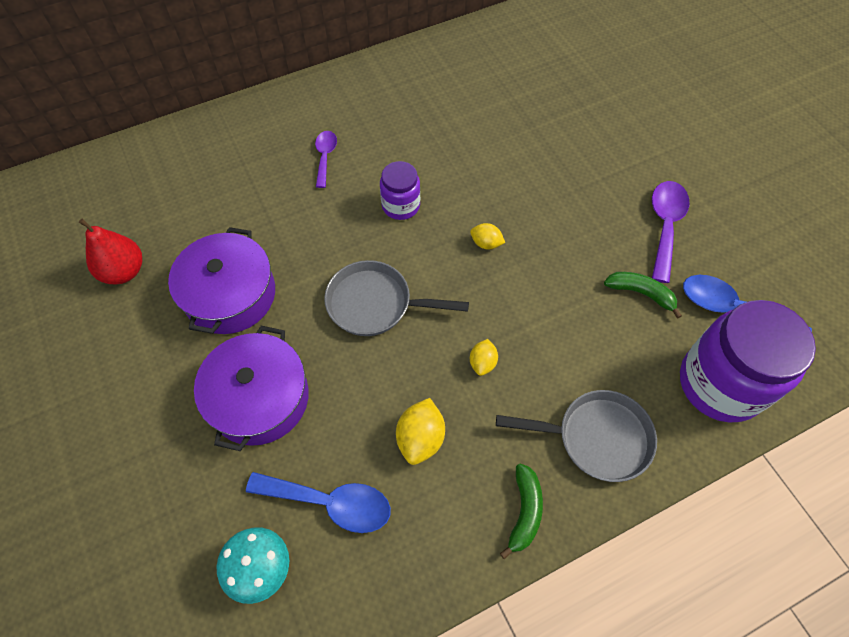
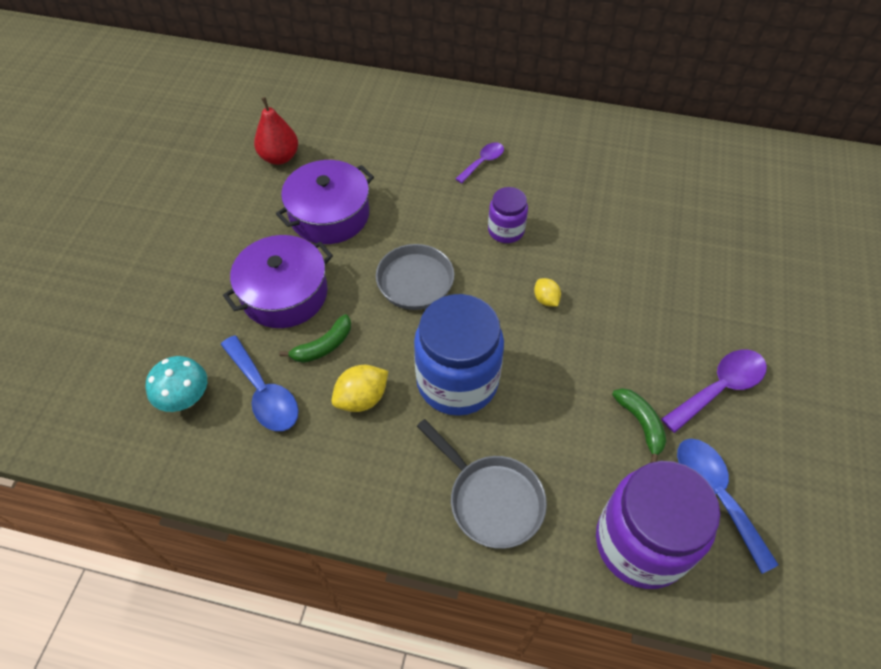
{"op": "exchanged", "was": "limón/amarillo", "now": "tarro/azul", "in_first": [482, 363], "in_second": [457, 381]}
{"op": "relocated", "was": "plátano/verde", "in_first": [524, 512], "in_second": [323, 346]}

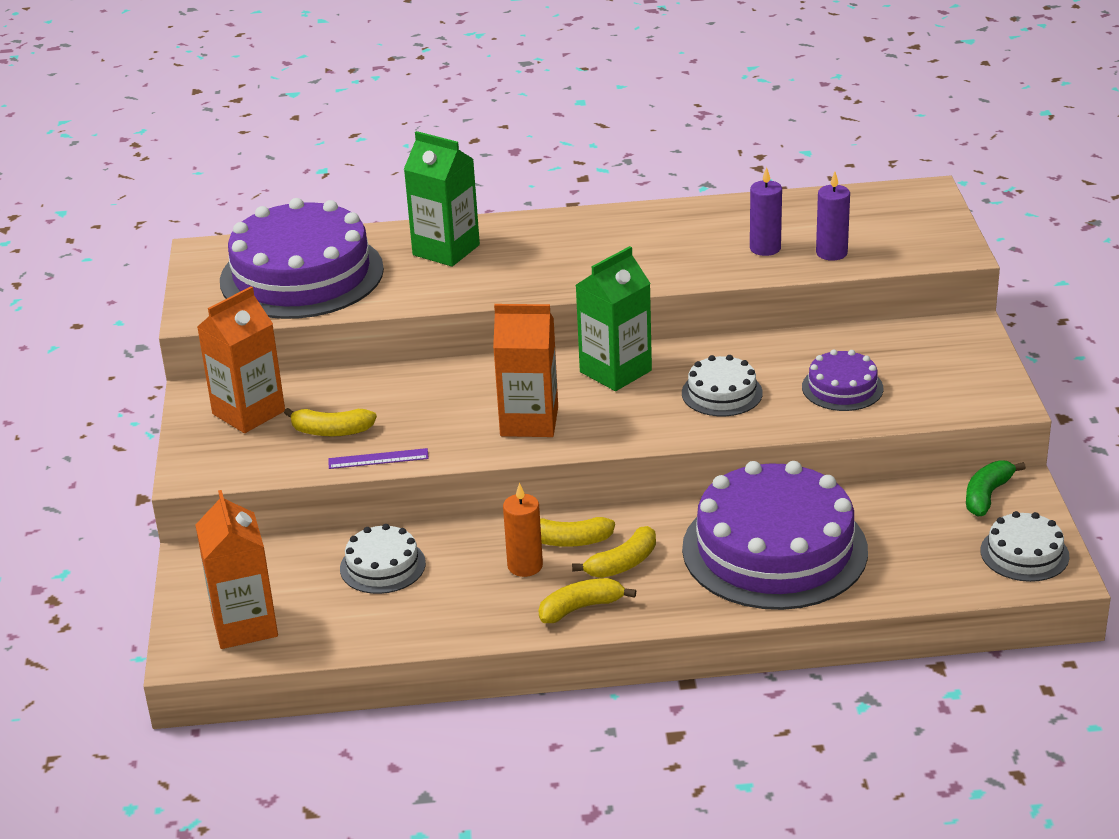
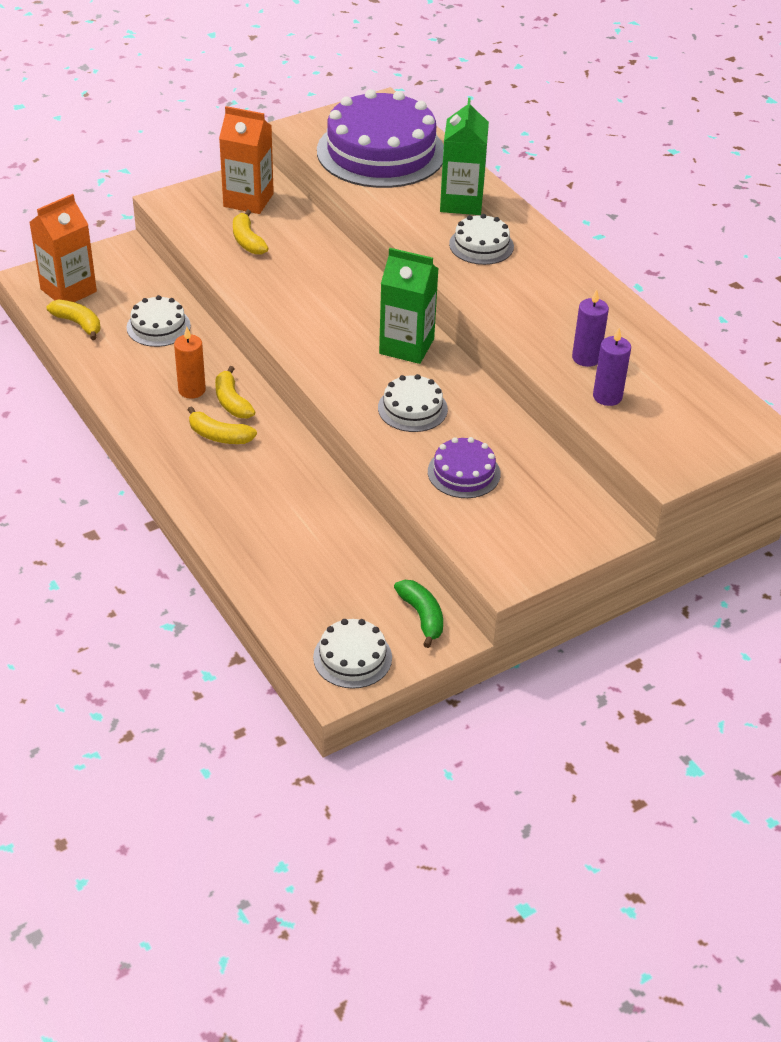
{"op": "missing", "was": "regla/morado", "in_first": [378, 459]}
{"op": "missing", "was": "cartón de leche/naranja", "in_first": [529, 421]}
{"op": "relocated", "was": "plátano/amarillo", "in_first": [580, 608], "in_second": [78, 324]}
{"op": "missing", "was": "tarta/morado", "in_first": [774, 549]}
{"op": "spun", "was": "plátano/verde", "in_first": [987, 495], "in_second": [422, 616], "clockwise": 60}
{"op": "appeared", "now": "tarta/blanco", "in_second": [481, 245]}

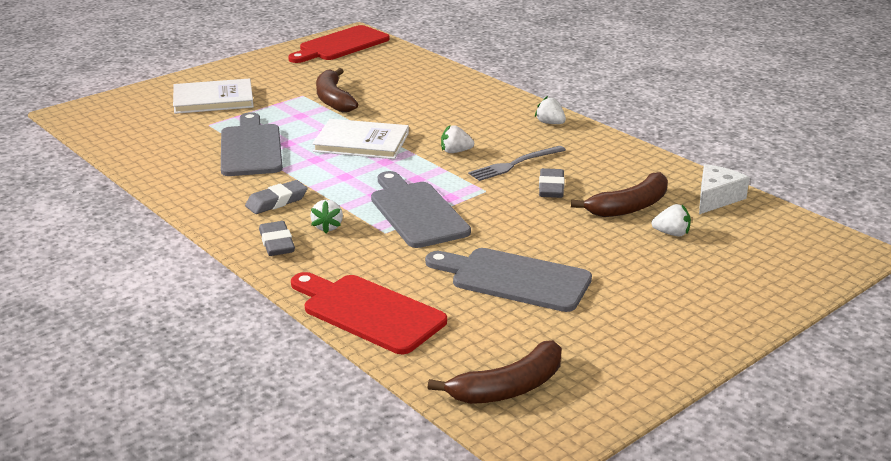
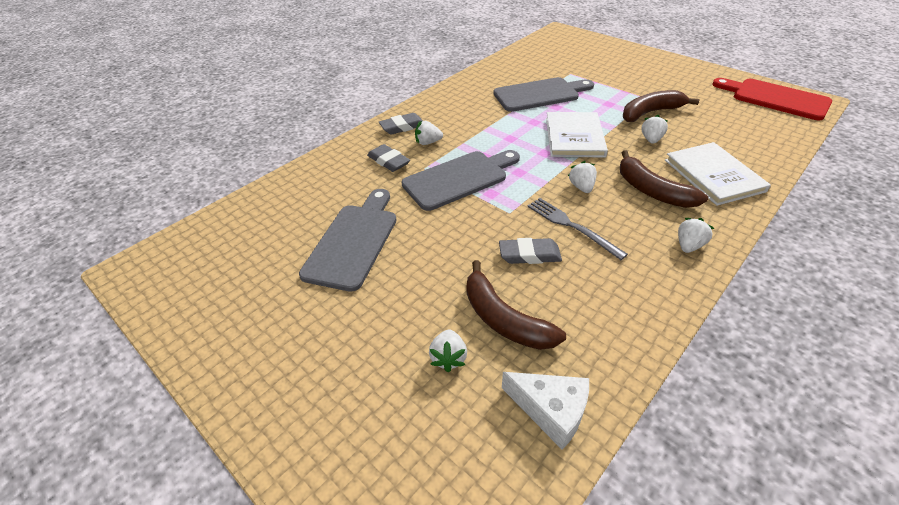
{"op": "relocated", "was": "libro/blanco", "in_first": [213, 99], "in_second": [713, 175]}
{"op": "relocated", "was": "goma de borrar/gris", "in_first": [277, 202], "in_second": [388, 161]}
{"op": "missing", "was": "tabla de cortar/rojo", "in_first": [368, 312]}
{"op": "relocated", "was": "plátano/marrón", "in_first": [508, 388], "in_second": [652, 190]}
{"op": "appeared", "now": "fresa/blanco", "in_second": [651, 139]}

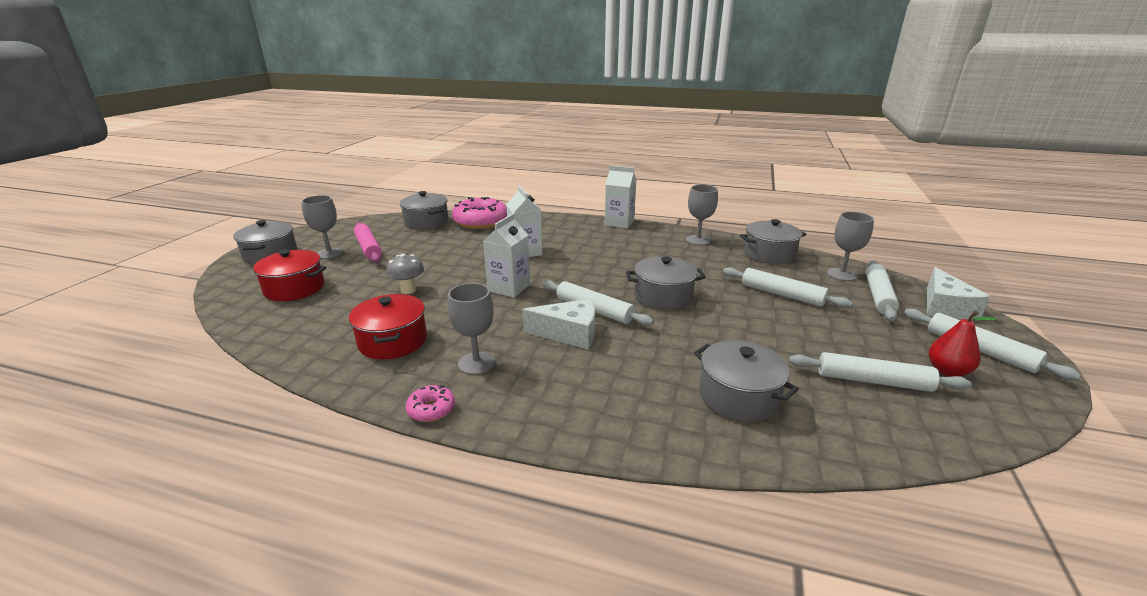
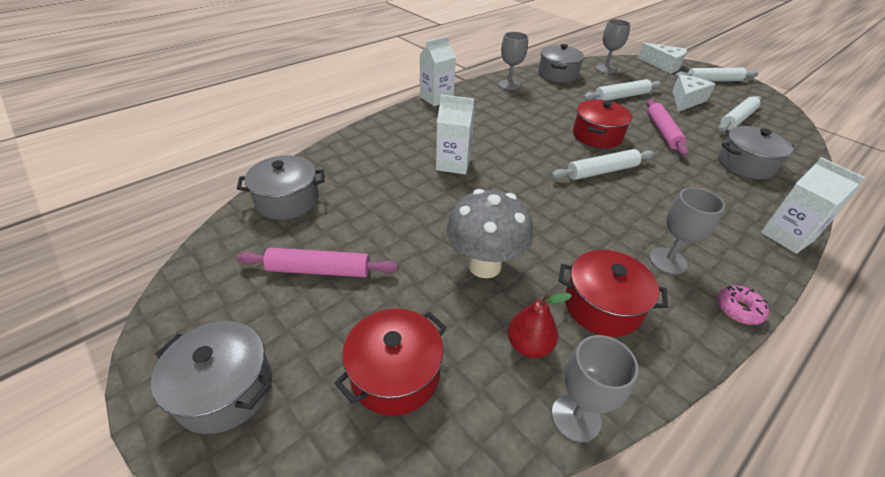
{"op": "relocated", "was": "copa/gris", "in_first": [329, 253], "in_second": [576, 417]}
{"op": "size", "was": "seta/gris", "in_first": [408, 290], "in_second": [484, 265], "ratio": 1.78}
{"op": "missing", "was": "rosquilla/rosa", "in_first": [481, 222]}
{"op": "relocated", "was": "cartón de leche/blanco", "in_first": [509, 288], "in_second": [787, 237]}
{"op": "relocated", "was": "queso/blanco", "in_first": [569, 334], "in_second": [686, 100]}
{"op": "colour", "was": "olla/gris", "now": "olla/rojo", "in_first": [663, 296], "in_second": [597, 135]}
{"op": "missing", "was": "rodillo/blanco", "in_first": [878, 296]}
{"op": "relocated", "was": "pera/rojo", "in_first": [947, 371], "in_second": [529, 345]}
{"op": "appeared", "now": "rodillo/rosa", "in_second": [662, 132]}

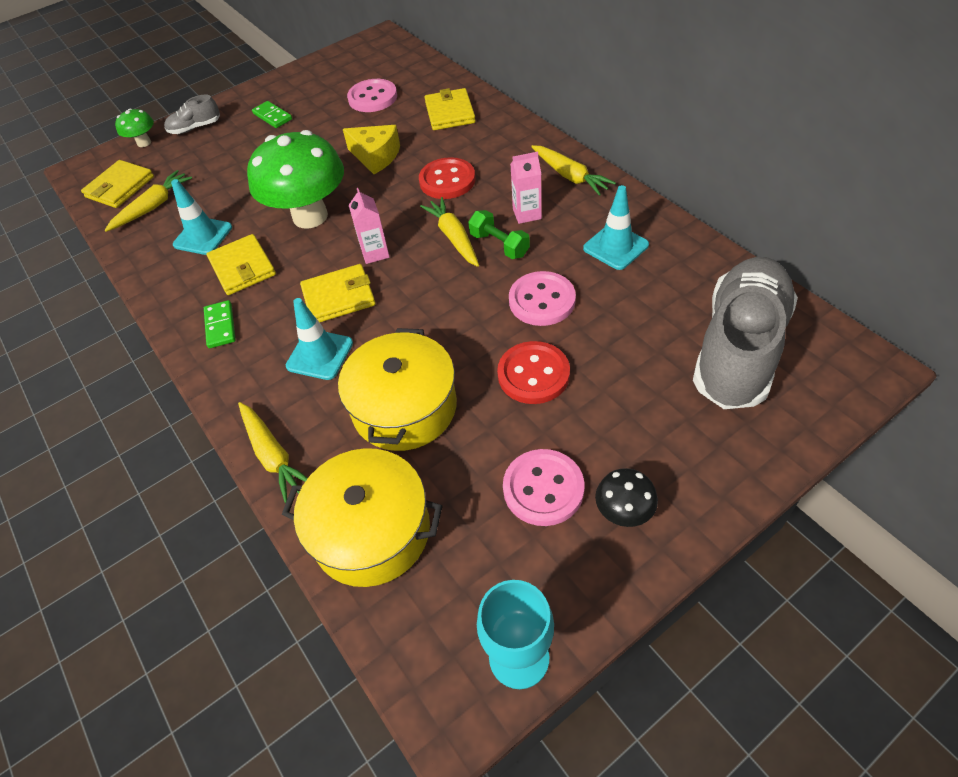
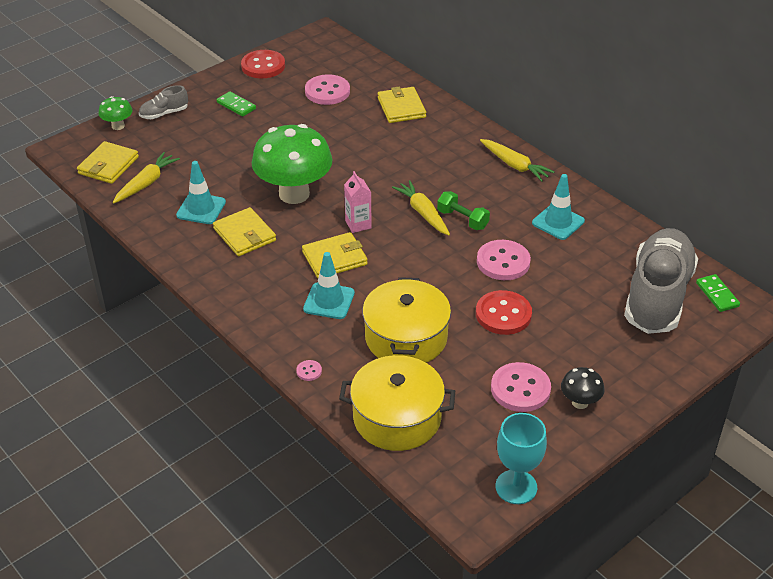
{"op": "relocated", "was": "ficha de dominó/verde", "in_first": [220, 326], "in_second": [717, 295]}
{"op": "exchanged", "was": "zanahoria/amarillo", "now": "botón/rosa", "in_first": [273, 455], "in_second": [309, 371]}
{"op": "missing", "was": "queso/amarillo", "in_first": [376, 156]}
{"op": "relocated", "was": "botón/rojo", "in_first": [447, 180], "in_second": [263, 66]}
{"op": "missing", "was": "cartón de leche/rosa", "in_first": [527, 214]}

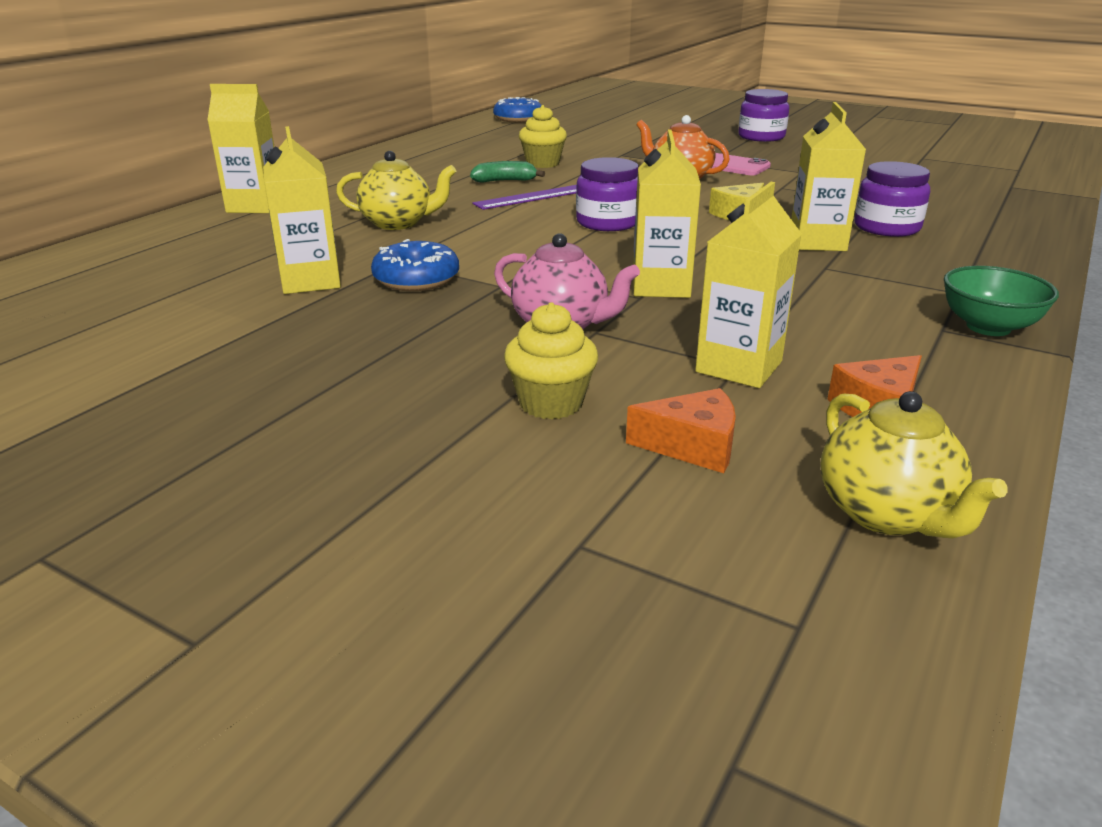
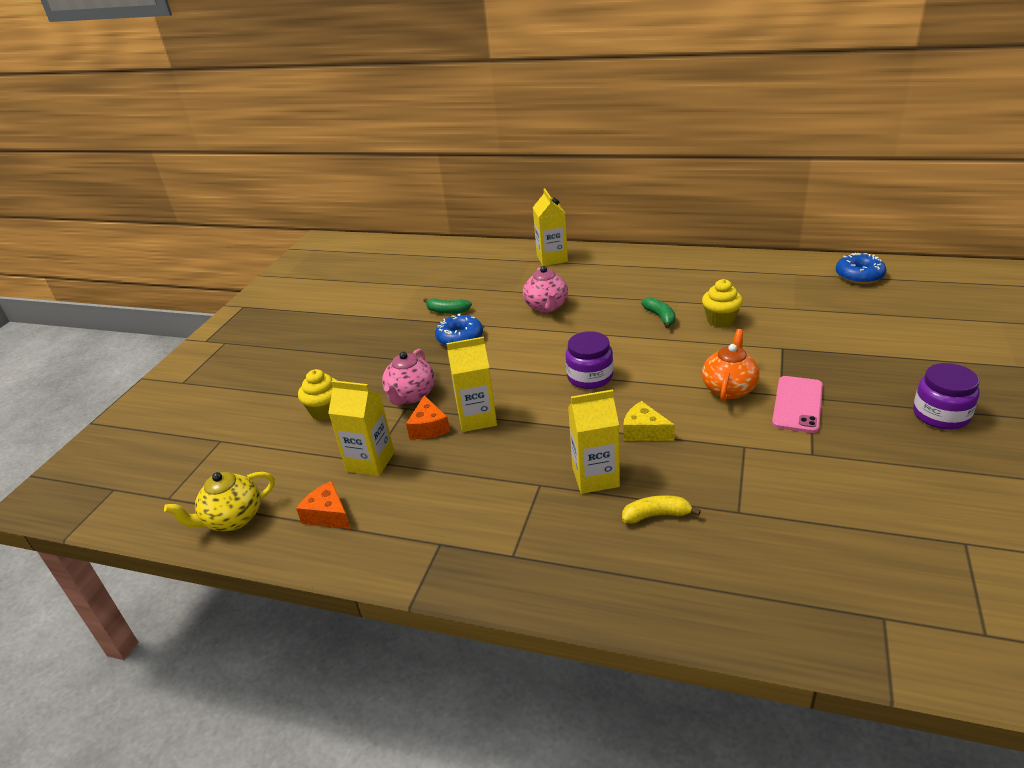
{"op": "exchanged", "was": "cartón de leche/amarillo", "now": "plátano/verde", "in_first": [310, 281], "in_second": [447, 311]}
{"op": "colour", "was": "tetera/amarillo", "now": "tetera/rosa", "in_first": [398, 223], "in_second": [546, 307]}
{"op": "missing", "was": "regla/morado", "in_first": [535, 196]}
{"op": "relocated", "was": "queso/naranja", "in_first": [693, 446], "in_second": [429, 427]}
{"op": "exchanged", "was": "tarro/morado", "now": "plátano/amarillo", "in_first": [886, 227], "in_second": [656, 515]}
{"op": "missing", "was": "cuenco/verde", "in_first": [988, 327]}

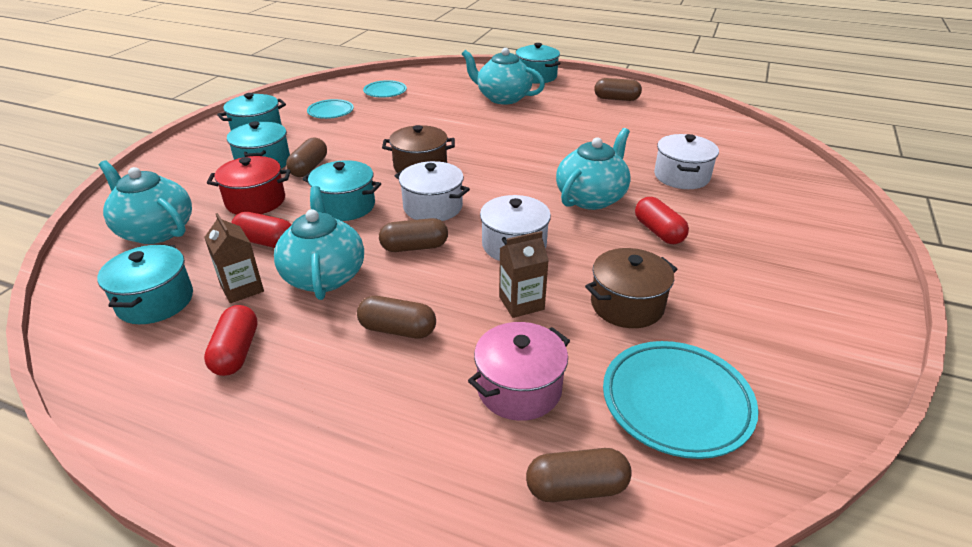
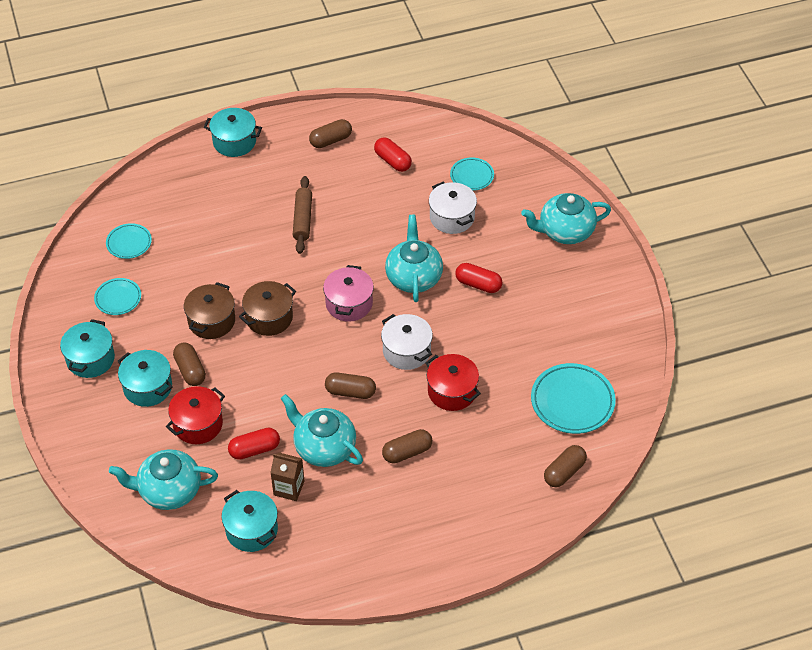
{"op": "relocated", "was": "cápsula/rojo", "in_first": [236, 352], "in_second": [392, 161]}
{"op": "missing", "was": "olla/turquesa", "in_first": [345, 206]}
{"op": "spun", "was": "cápsula/marrón", "in_first": [414, 247], "in_second": [350, 392], "clockwise": 60}
{"op": "missing", "was": "olla/blanco", "in_first": [433, 207]}
{"op": "relocated", "was": "tetera/turquesa", "in_first": [503, 98], "in_second": [565, 231]}
{"op": "relocated", "was": "olla/rosa", "in_first": [519, 388], "in_second": [349, 303]}
{"op": "exchanged", "was": "cartón de leche/marrón", "now": "olla/rojo", "in_first": [521, 303], "in_second": [452, 391]}
{"op": "relocated", "was": "olla/marrón", "in_first": [627, 305], "in_second": [211, 321]}
{"op": "appeared", "now": "rodillo/marrón", "in_second": [303, 219]}
{"op": "appeared", "now": "plato/turquesa", "in_second": [472, 176]}

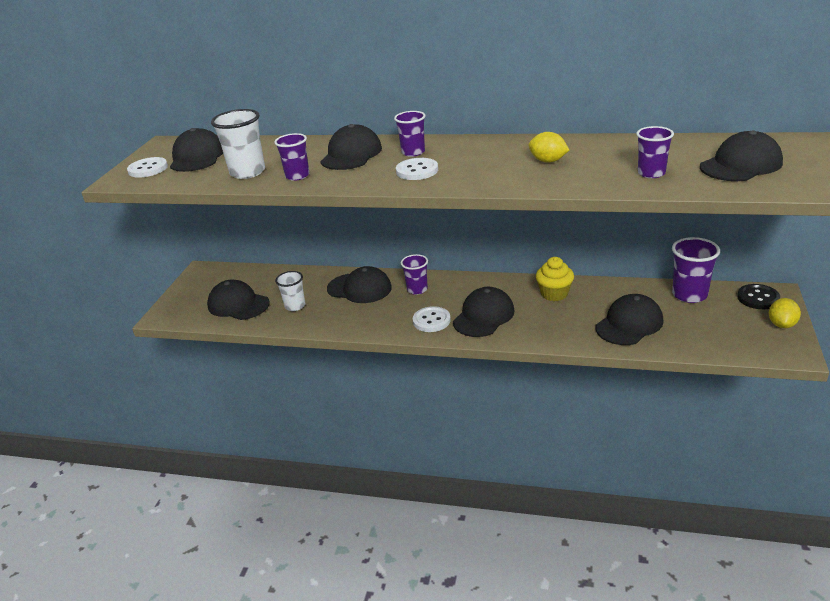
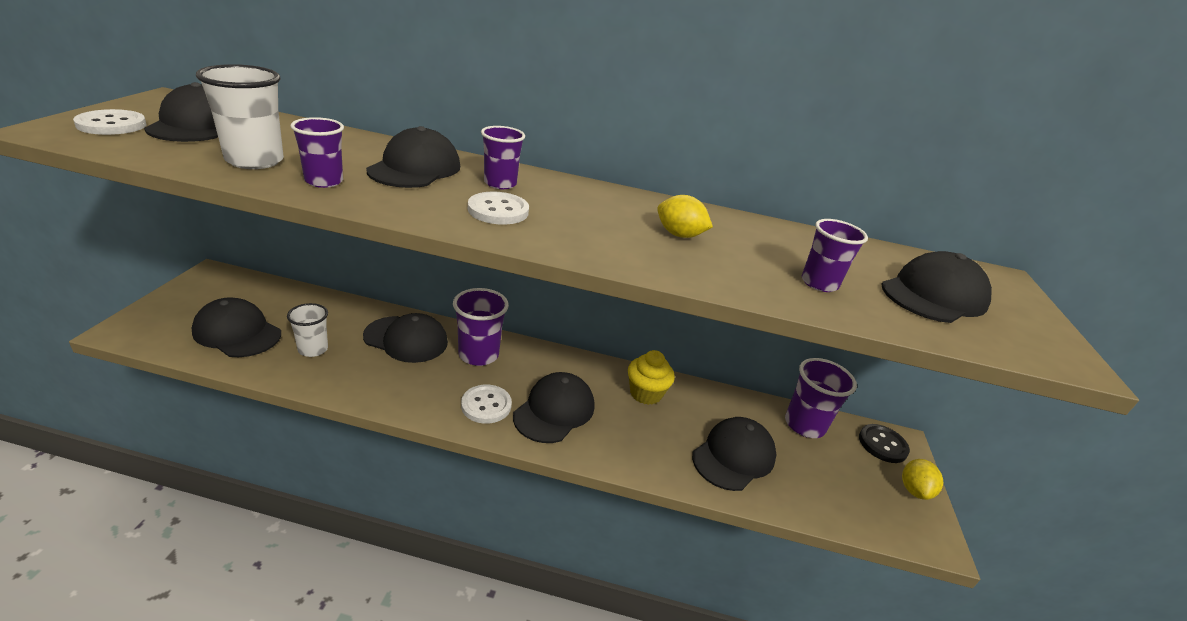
{"op": "size", "was": "vaso/morado", "in_first": [417, 289], "in_second": [478, 355], "ratio": 1.51}

